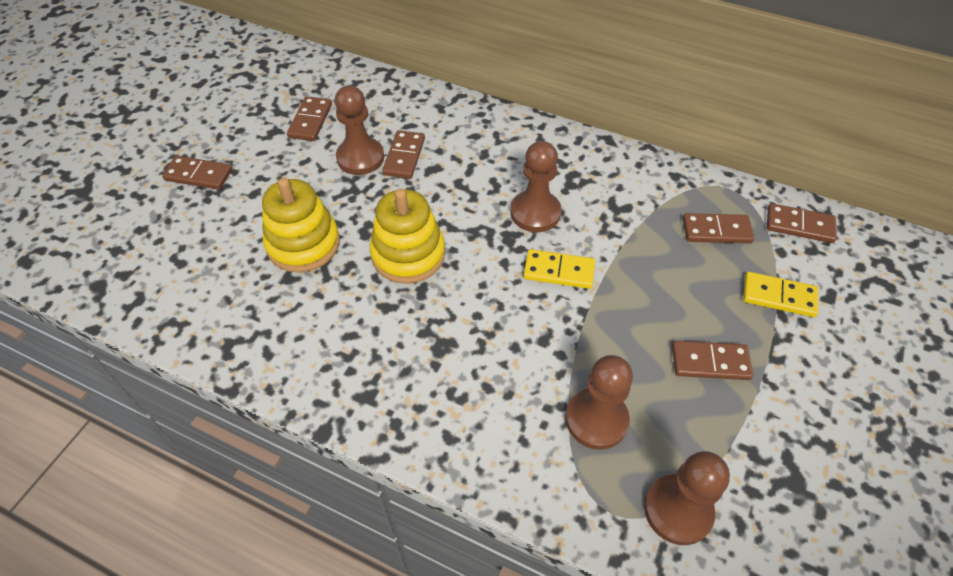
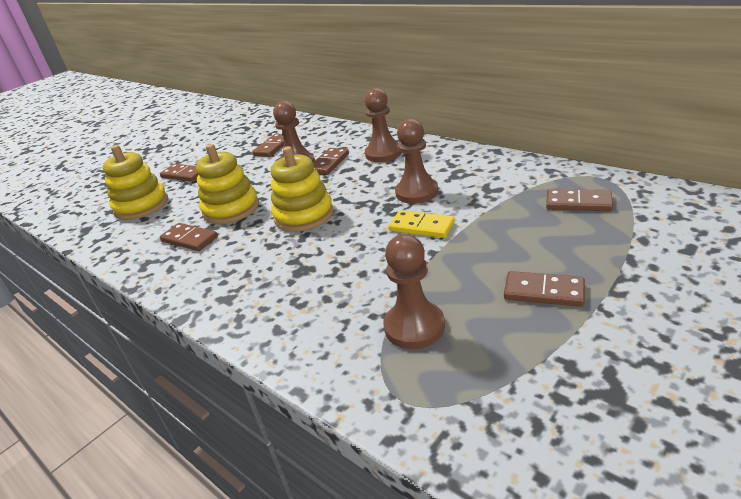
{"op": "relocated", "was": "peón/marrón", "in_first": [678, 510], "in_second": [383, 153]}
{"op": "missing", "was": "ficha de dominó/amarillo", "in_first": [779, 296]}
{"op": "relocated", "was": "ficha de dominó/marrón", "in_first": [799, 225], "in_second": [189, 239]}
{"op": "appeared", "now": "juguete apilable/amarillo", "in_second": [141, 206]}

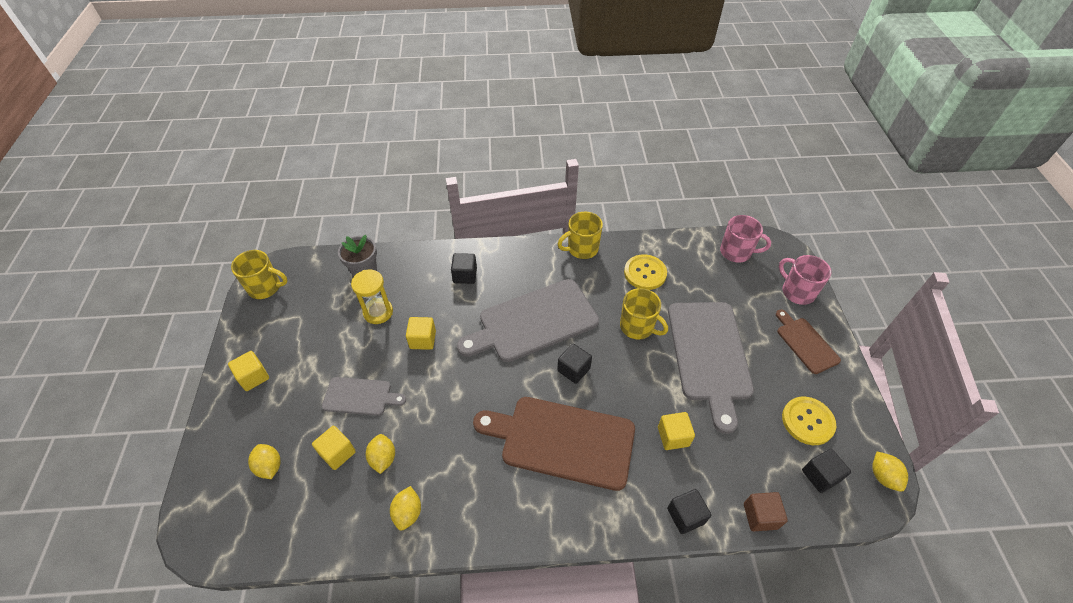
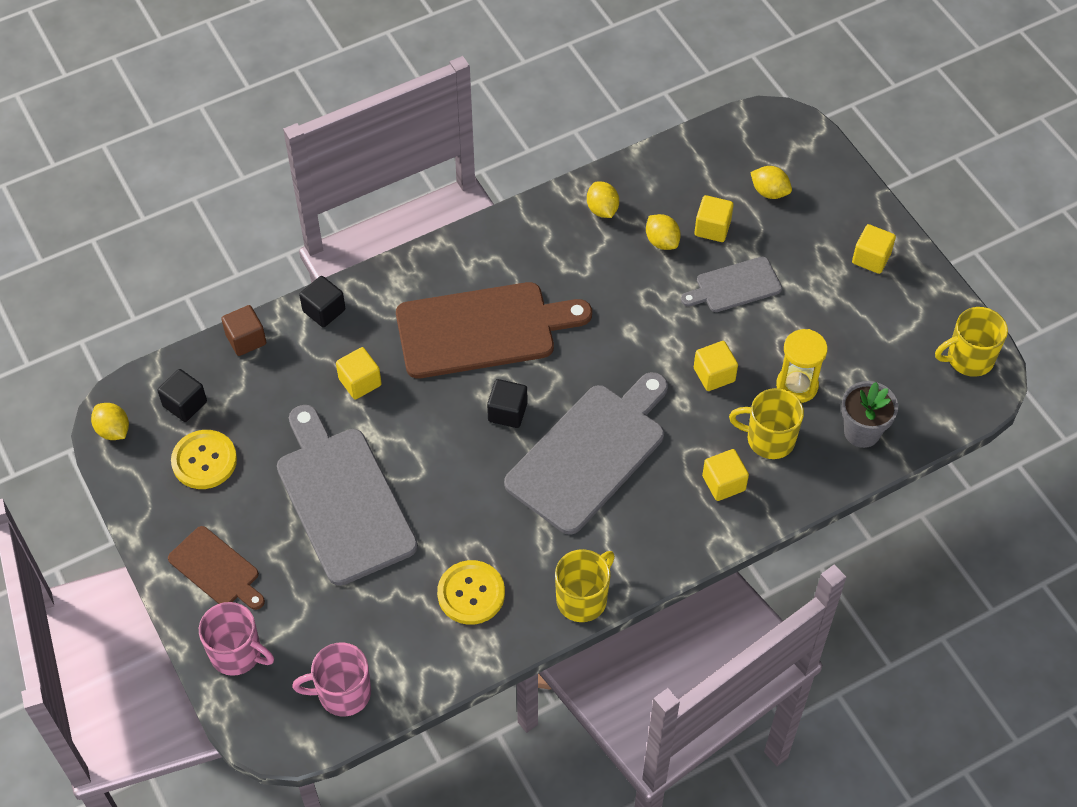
{"op": "colour", "was": "cubo/negro", "now": "cubo/amarillo", "in_first": [465, 275], "in_second": [723, 483]}
{"op": "relocated", "was": "taza/amarillo", "in_first": [637, 327], "in_second": [769, 439]}

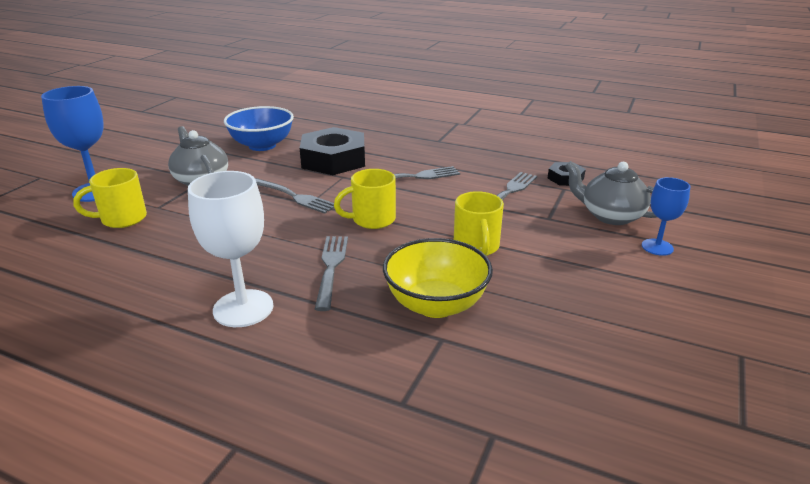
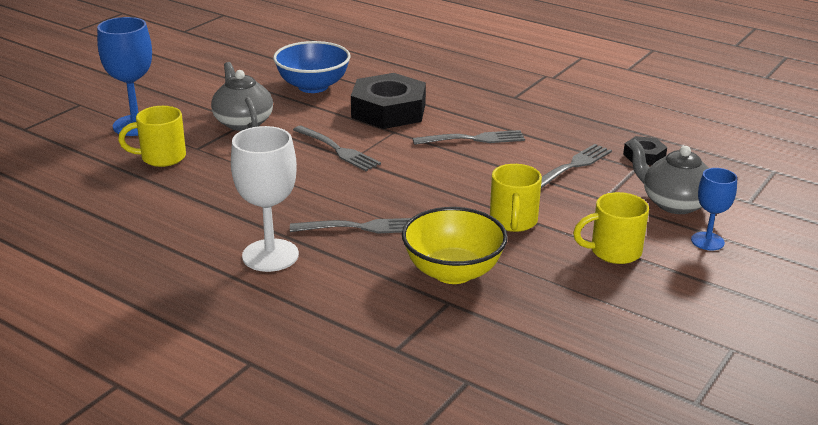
{"op": "spun", "was": "tenedor/gris", "in_first": [331, 268], "in_second": [360, 227], "clockwise": 75}
{"op": "relocated", "was": "taza/amarillo", "in_first": [372, 220], "in_second": [613, 252]}

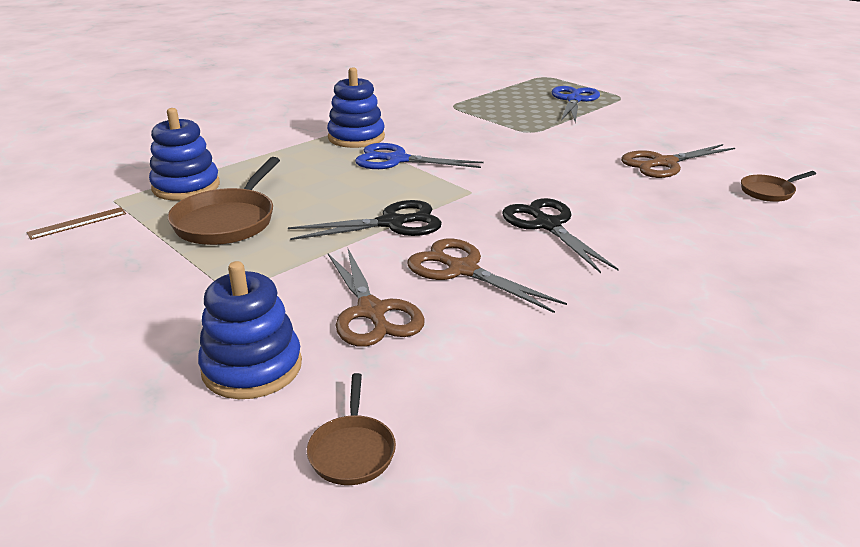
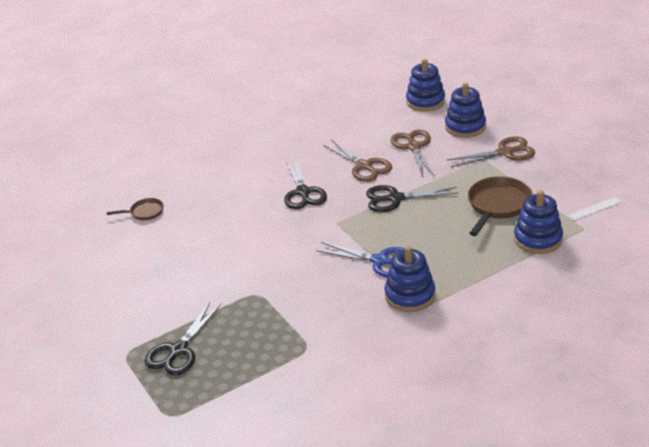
{"op": "colour", "was": "regla/marrón", "now": "regla/blanco", "in_first": [77, 223], "in_second": [595, 208]}
{"op": "exchanged", "was": "sartén/marrón", "now": "juguete apilable/azul", "in_first": [352, 451], "in_second": [425, 102]}
{"op": "colour", "was": "tijeras/azul", "now": "tijeras/negro", "in_first": [574, 100], "in_second": [178, 350]}
{"op": "relocated", "was": "tijeras/marrón", "in_first": [663, 163], "in_second": [505, 152]}

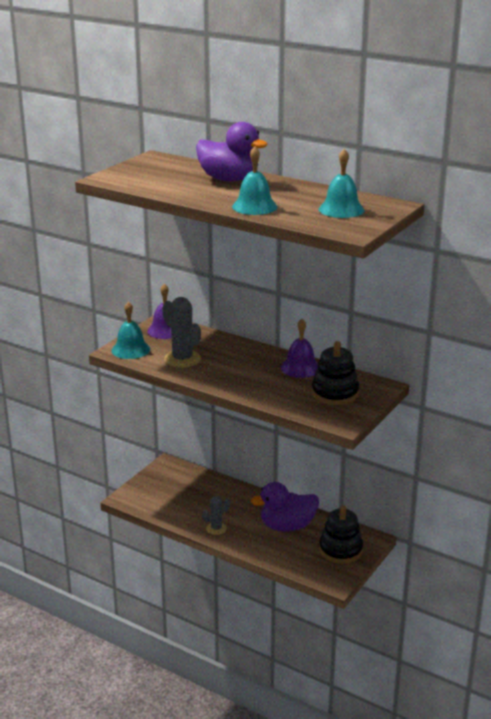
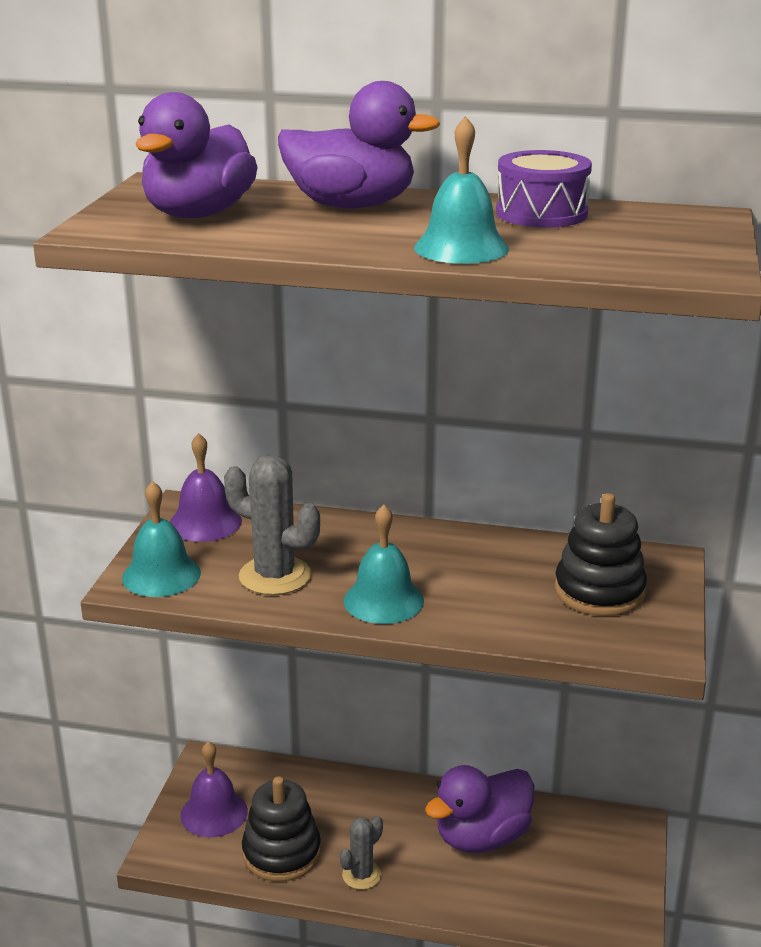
{"op": "relocated", "was": "campana/morado", "in_first": [300, 368], "in_second": [214, 813]}
{"op": "relocated", "was": "campana/turquesa", "in_first": [341, 209], "in_second": [383, 600]}
{"op": "relocated", "was": "juguete apilable/negro", "in_first": [340, 550], "in_second": [281, 853]}
{"op": "appeared", "now": "pato/morado", "in_second": [198, 214]}
{"op": "appeared", "now": "tambor/morado", "in_second": [541, 213]}

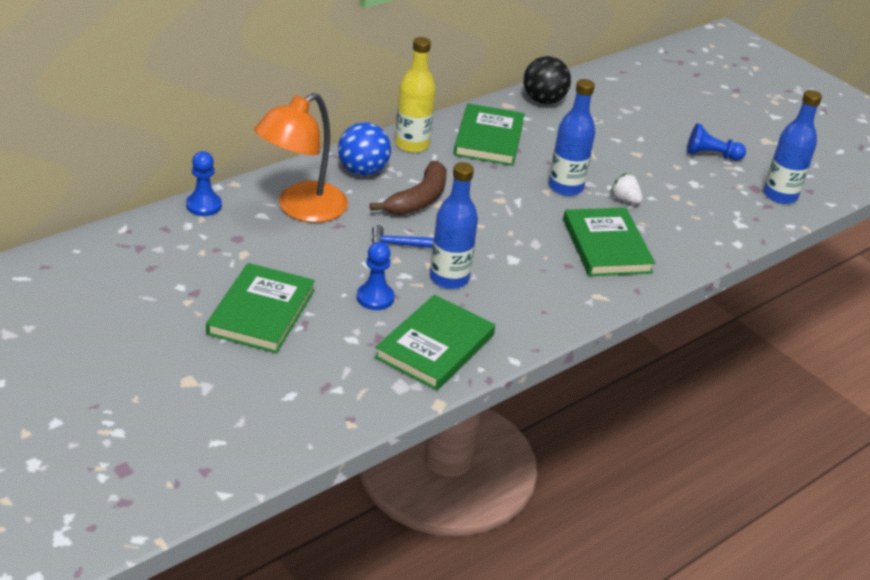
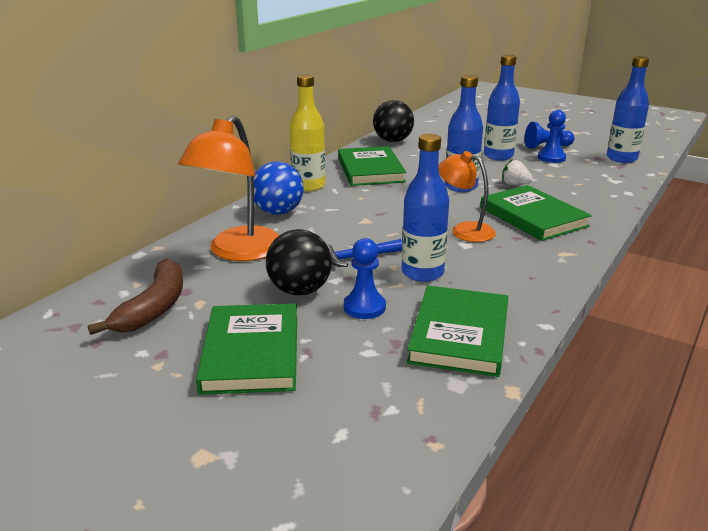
{"op": "relocated", "was": "peón/azul", "in_first": [204, 206], "in_second": [551, 158]}
{"op": "relocated", "was": "plátano/marrón", "in_first": [418, 199], "in_second": [153, 307]}
{"op": "appeared", "now": "pelota/negro", "in_second": [300, 290]}
{"op": "appeared", "now": "lámpara/naranja", "in_second": [464, 230]}
{"op": "appeared", "now": "botella/azul", "in_second": [498, 156]}

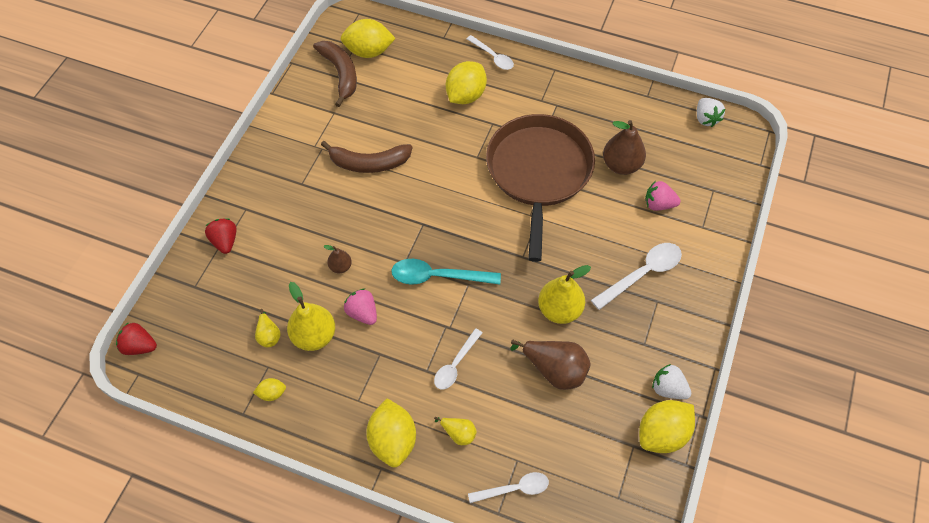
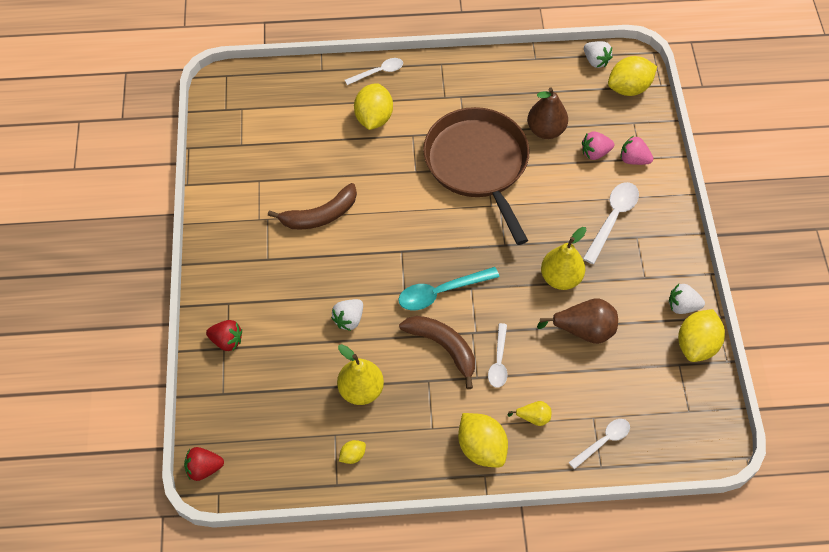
{"op": "spun", "was": "fresa/rojo", "in_first": [225, 241], "in_second": [227, 341], "clockwise": 150}
{"op": "missing", "was": "pera/amarillo", "in_first": [269, 335]}
{"op": "relocated", "was": "plátano/marrón", "in_first": [340, 74], "in_second": [443, 347]}
{"op": "exchanged", "was": "pera/marrón", "now": "fresa/blanco", "in_first": [340, 267], "in_second": [349, 319]}
{"op": "relocated", "was": "limón/amarillo", "in_first": [369, 51], "in_second": [629, 88]}
{"op": "relocated", "was": "fresa/rosa", "in_first": [362, 313], "in_second": [633, 159]}
{"op": "spun", "was": "cuchara/blanco", "in_first": [493, 57], "in_second": [378, 72], "clockwise": -45}

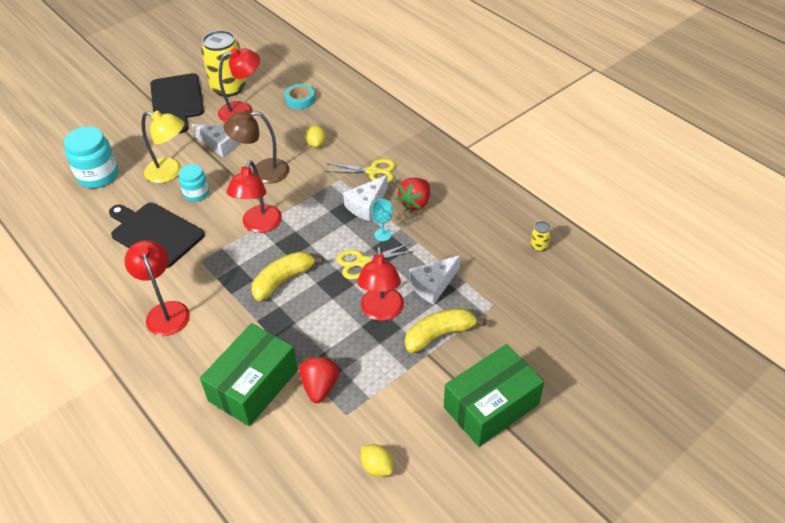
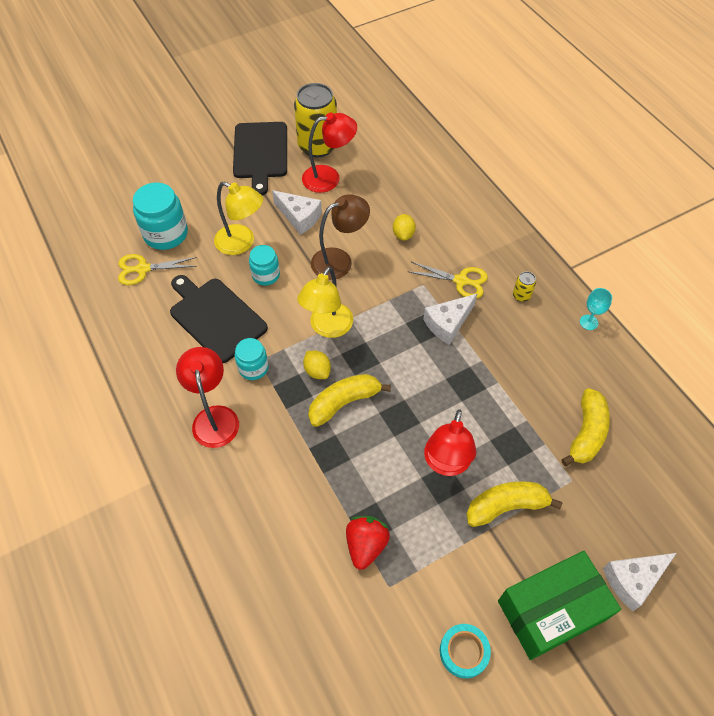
{"op": "missing", "was": "caja/verde", "in_first": [253, 385]}
{"op": "spun", "was": "lámpara/marrón", "in_first": [262, 172], "in_second": [339, 260], "clockwise": 150}
{"op": "colour", "was": "lámpara/rojo", "now": "lámpara/amarillo", "in_first": [259, 225], "in_second": [327, 328]}
{"op": "relocated", "was": "cinta adhesiva/turquesa", "in_first": [300, 99], "in_second": [464, 652]}
{"op": "relocated", "was": "tijeras/amarillo", "in_first": [363, 262], "in_second": [143, 269]}
{"op": "relocated", "was": "limón/amarillo", "in_first": [377, 467], "in_second": [317, 371]}
{"op": "relocated", "was": "copa/turquesa", "in_first": [382, 234], "in_second": [588, 322]}
{"op": "missing", "was": "fresa/rojo", "in_first": [415, 203]}
{"op": "relocated", "was": "queso/blanco", "in_first": [433, 285], "in_second": [633, 580]}
{"op": "relocated", "was": "lata/amarillo", "in_first": [539, 246], "in_second": [521, 295]}
{"op": "appeared", "now": "tarro/turquesa", "in_second": [253, 368]}
{"op": "appeared", "now": "plátano/amarillo", "in_second": [586, 433]}

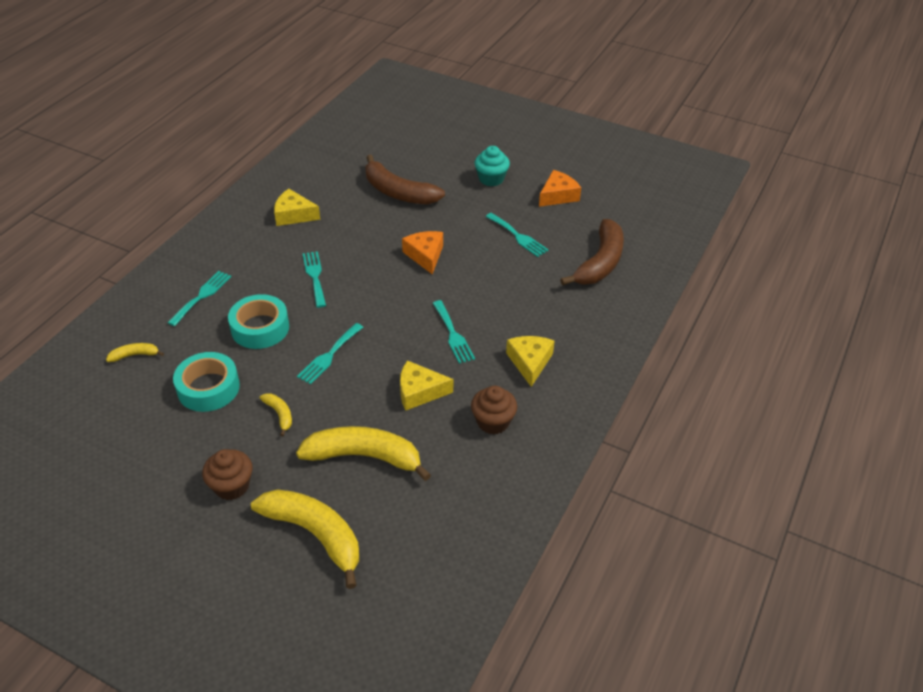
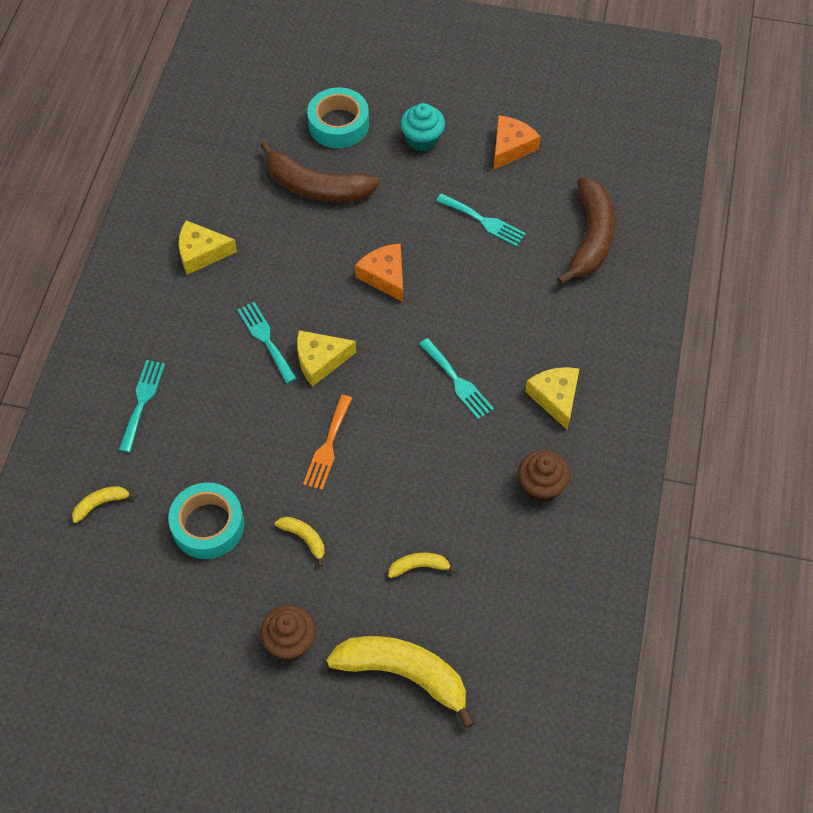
{"op": "relocated", "was": "cinta adhesiva/turquesa", "in_first": [260, 328], "in_second": [338, 124]}
{"op": "size", "was": "plátano/amarillo", "in_first": [364, 457], "in_second": [419, 567], "ratio": 0.45}
{"op": "colour", "was": "tenedor/turquesa", "now": "tenedor/naranja", "in_first": [329, 356], "in_second": [328, 446]}
{"op": "relocated", "was": "queso/amarillo", "in_first": [419, 392], "in_second": [320, 360]}

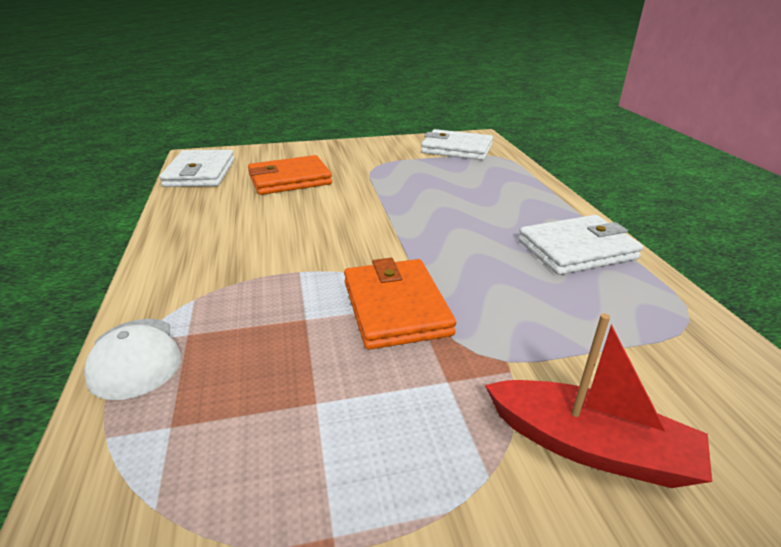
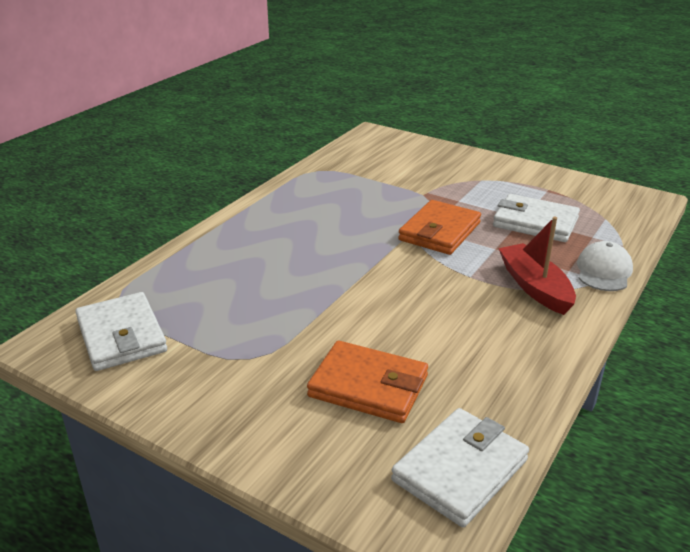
{"op": "relocated", "was": "barco/rojo", "in_first": [590, 446], "in_second": [534, 287]}
{"op": "relocated", "was": "cartera/blanco", "in_first": [576, 250], "in_second": [535, 222]}

